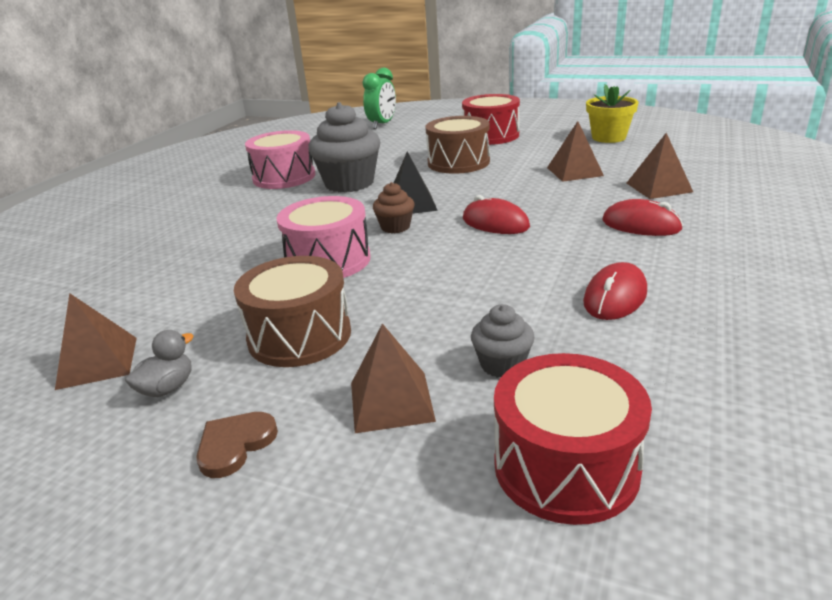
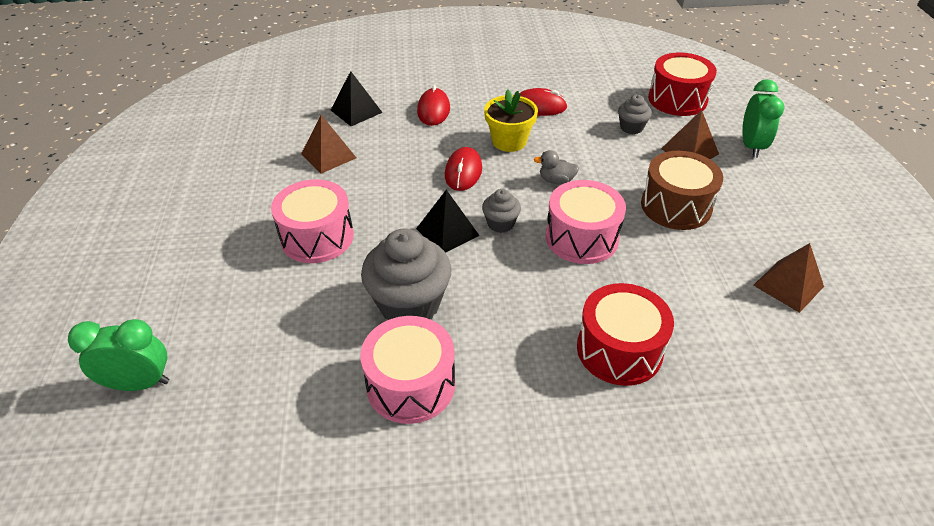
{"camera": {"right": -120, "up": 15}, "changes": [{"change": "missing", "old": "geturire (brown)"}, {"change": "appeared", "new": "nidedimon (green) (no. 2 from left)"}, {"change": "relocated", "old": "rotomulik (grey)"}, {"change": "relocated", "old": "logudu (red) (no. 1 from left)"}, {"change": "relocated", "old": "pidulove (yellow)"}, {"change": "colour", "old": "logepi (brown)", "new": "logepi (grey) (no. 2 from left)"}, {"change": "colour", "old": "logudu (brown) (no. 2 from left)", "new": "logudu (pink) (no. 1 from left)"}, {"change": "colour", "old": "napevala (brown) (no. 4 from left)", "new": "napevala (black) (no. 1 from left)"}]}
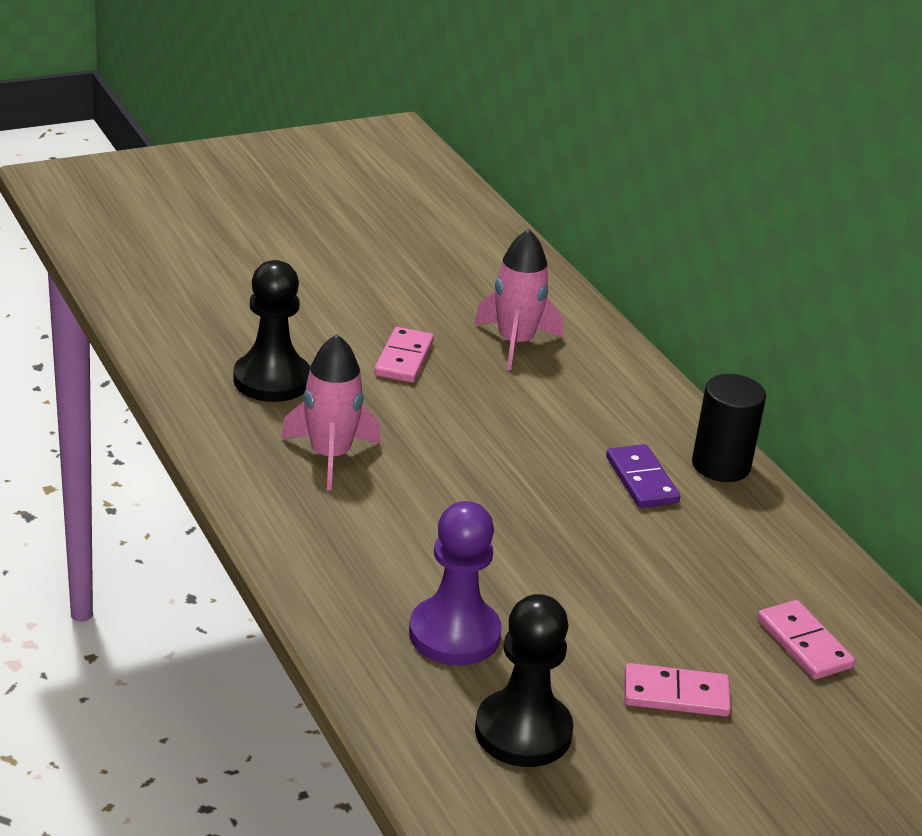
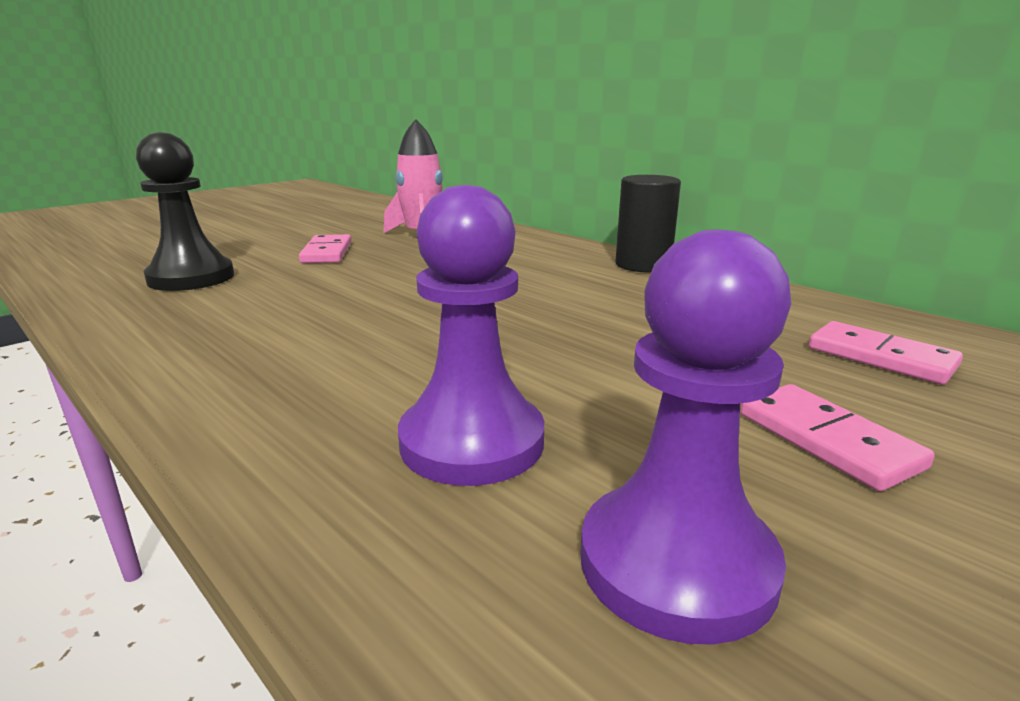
{"camera": {"right": -15, "up": -10}, "changes": [{"change": "missing", "old": "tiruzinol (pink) (no. 1 from left)"}, {"change": "missing", "old": "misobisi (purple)"}, {"change": "colour", "old": "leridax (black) (no. 2 from left)", "new": "leridax (purple) (no. 2 from left)"}, {"change": "spun", "old": "misobisi (pink) (no. 2 from left)", "degrees": 75}]}
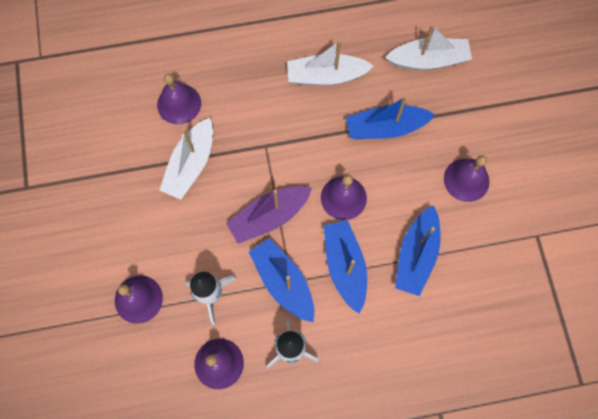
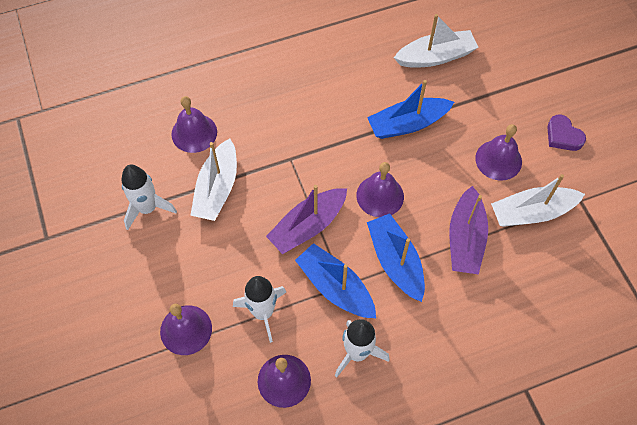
{"camera": {"right": -10, "up": -10}, "changes": [{"change": "appeared", "new": "tiruzinol (white) (no. 1 from left)"}, {"change": "appeared", "new": "geturire (purple)"}, {"change": "relocated", "old": "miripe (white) (no. 2 from left in the first image)", "new": "miripe (white) (no. 3 from left)"}, {"change": "colour", "old": "miripe (blue) (no. 4 from left)", "new": "miripe (purple) (no. 2 from left)"}]}
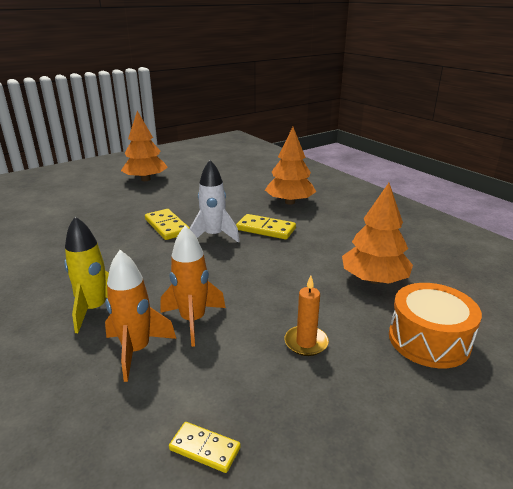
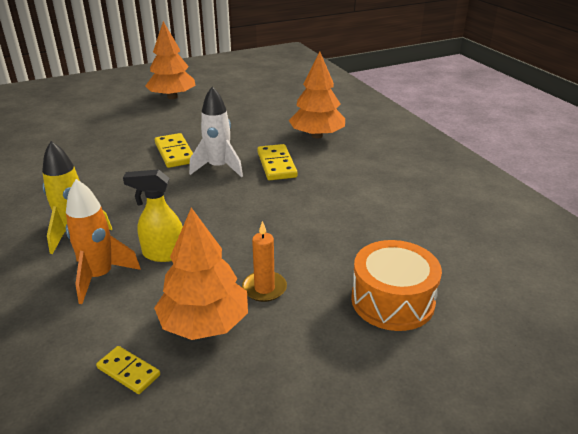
{"camera": {"right": 10, "up": 5}, "changes": [{"change": "relocated", "old": "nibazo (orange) (no. 3 from left in the first image)", "new": "nibazo (orange) (no. 2 from left)"}, {"change": "exchanged", "old": "tiruzinol (orange) (no. 2 from left)", "new": "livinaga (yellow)"}, {"change": "spun", "old": "misobisi (yellow) (no. 3 from left)", "degrees": 45}]}
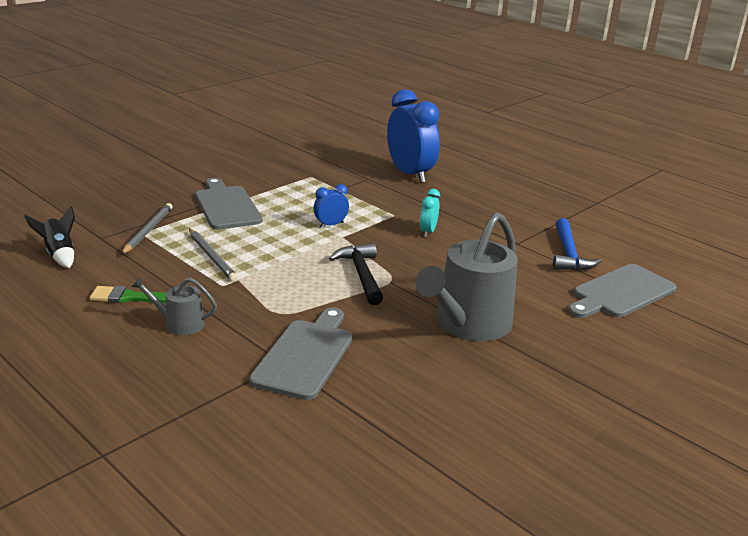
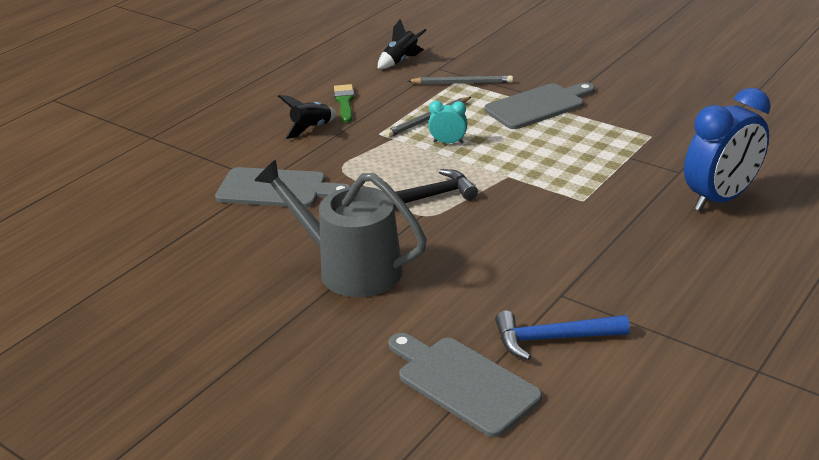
{"camera": {"right": 85, "up": 5}, "changes": [{"change": "missing", "old": "nidedimon (blue) (no. 1 from left)"}, {"change": "relocated", "old": "nidedimon (turquoise)"}, {"change": "exchanged", "old": "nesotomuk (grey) (no. 1 from left)", "new": "tiruzinol (black) (no. 1 from left)"}]}
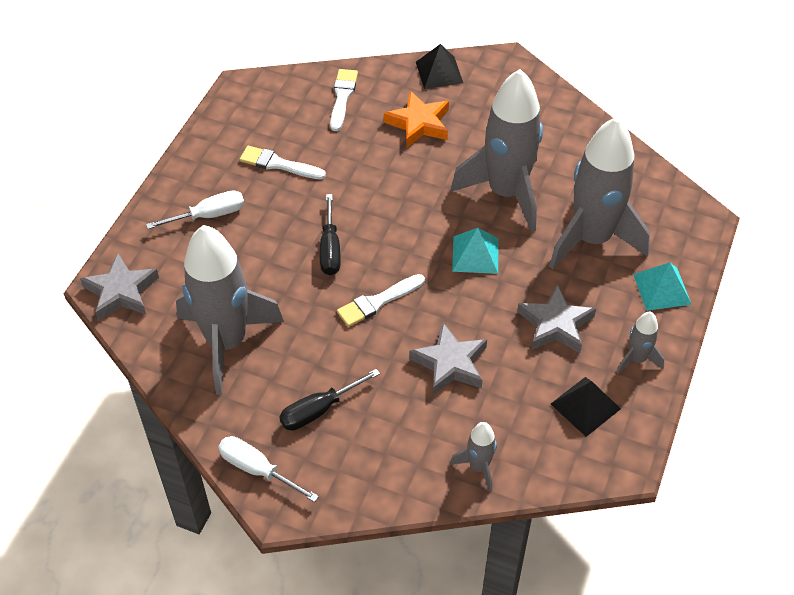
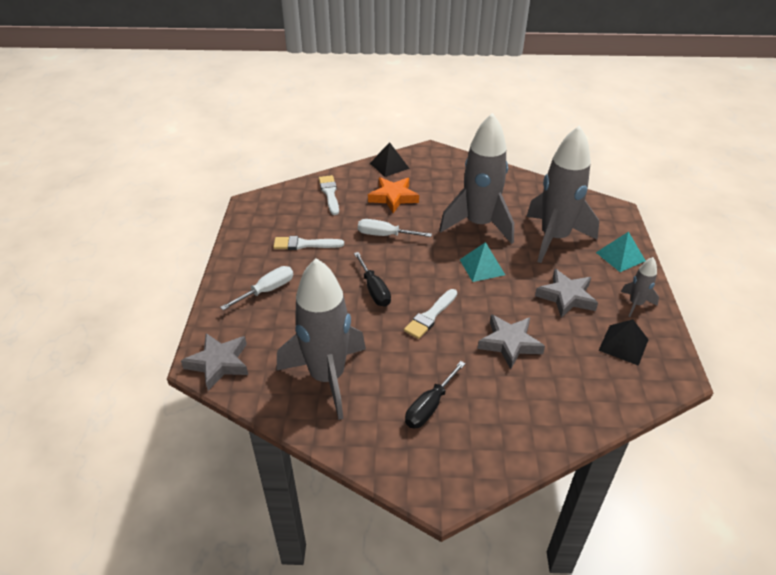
{"camera": {"right": -20, "up": -10}, "changes": [{"change": "missing", "old": "tiruzinol (grey) (no. 2 from left)"}, {"change": "relocated", "old": "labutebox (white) (no. 2 from left)"}]}
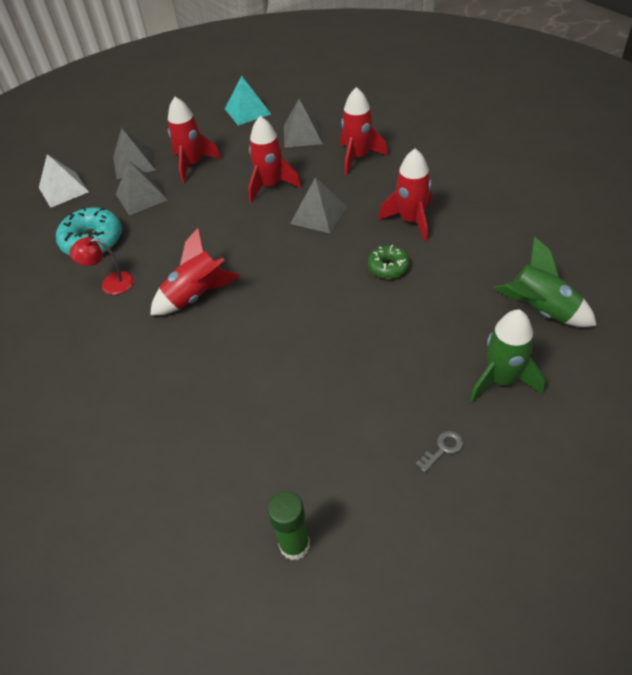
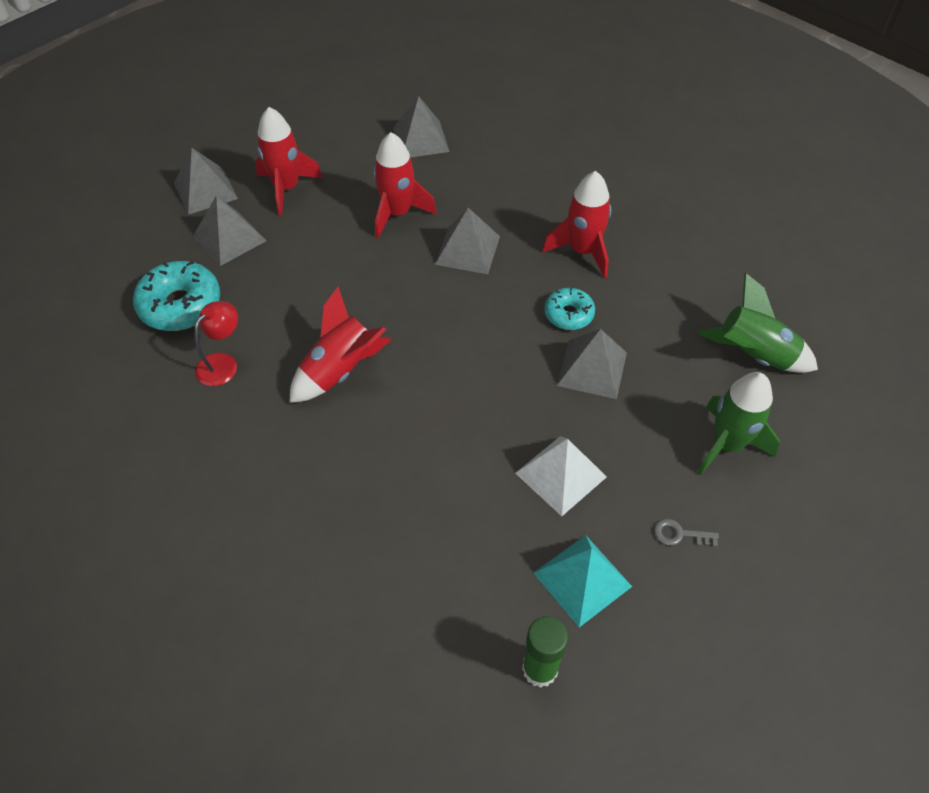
{"camera": {"right": -15, "up": 5}, "changes": [{"change": "missing", "old": "tiruzinol (red) (no. 4 from left)"}, {"change": "appeared", "new": "napevala (grey) (no. 5 from left)"}, {"change": "relocated", "old": "napevala (white)"}, {"change": "relocated", "old": "napevala (turquoise)"}, {"change": "colour", "old": "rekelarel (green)", "new": "rekelarel (turquoise) (no. 2 from left)"}, {"change": "spun", "old": "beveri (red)", "degrees": 135}, {"change": "spun", "old": "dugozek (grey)", "degrees": -120}]}
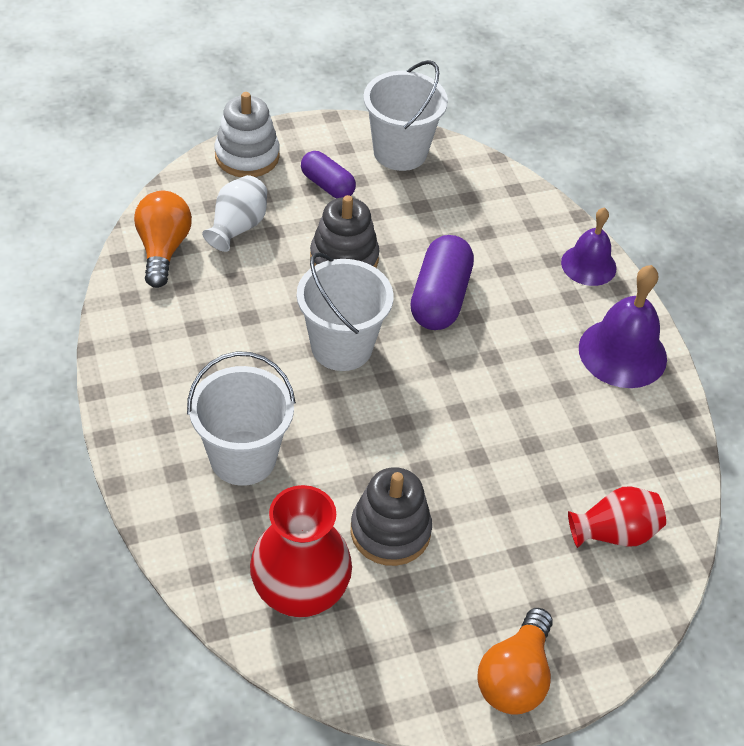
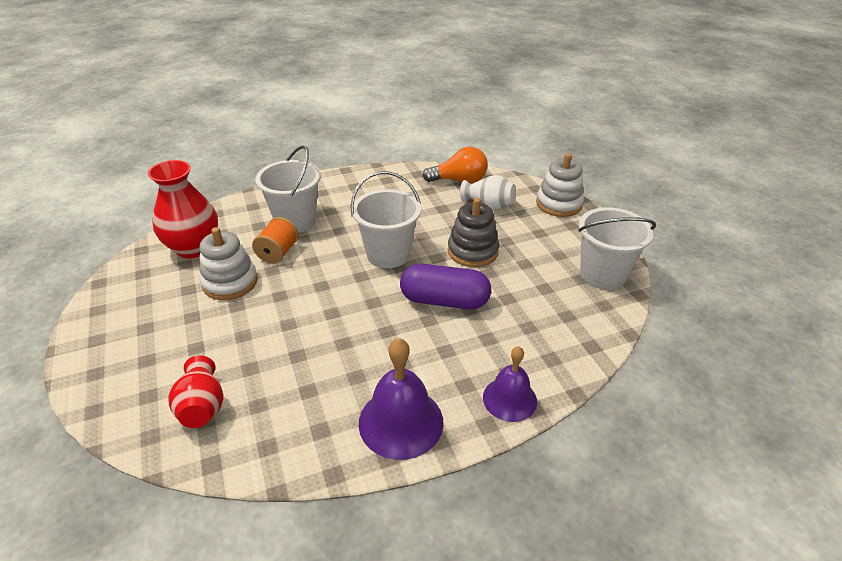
{"camera": {"right": 90, "up": -10}, "changes": [{"change": "missing", "old": "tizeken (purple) (no. 1 from left)"}, {"change": "missing", "old": "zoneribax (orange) (no. 2 from left)"}, {"change": "appeared", "new": "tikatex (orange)"}, {"change": "colour", "old": "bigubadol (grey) (no. 2 from left)", "new": "bigubadol (white) (no. 1 from left)"}]}
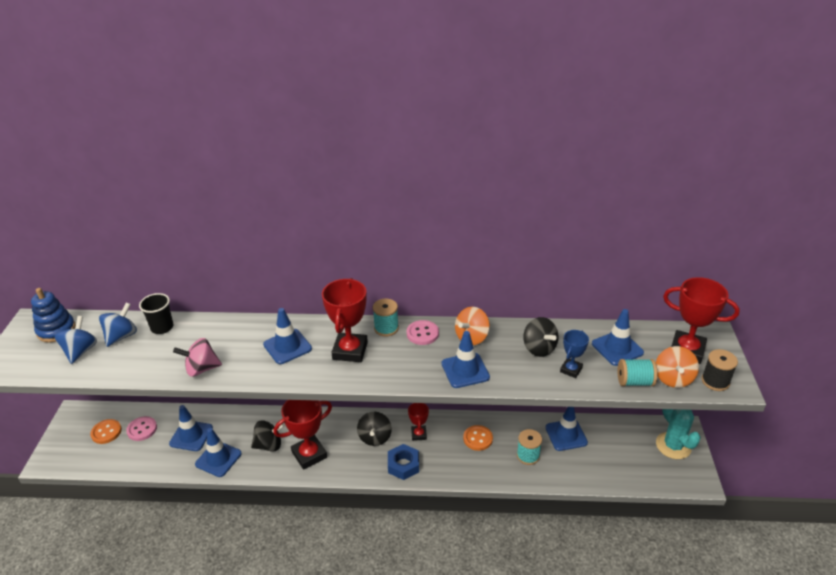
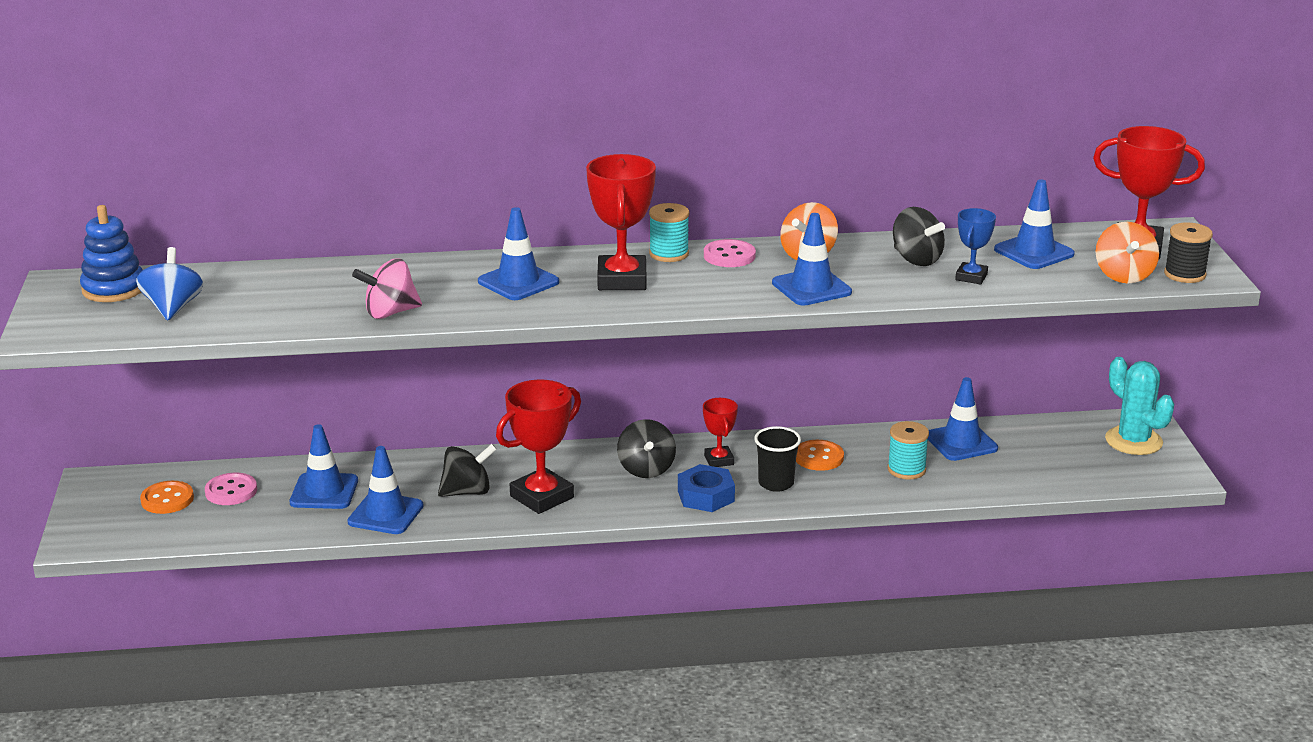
{"camera": {"right": -10, "up": -10}, "changes": [{"change": "missing", "old": "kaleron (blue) (no. 2 from left)"}, {"change": "missing", "old": "tikatex (turquoise) (no. 3 from left)"}, {"change": "relocated", "old": "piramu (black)"}]}
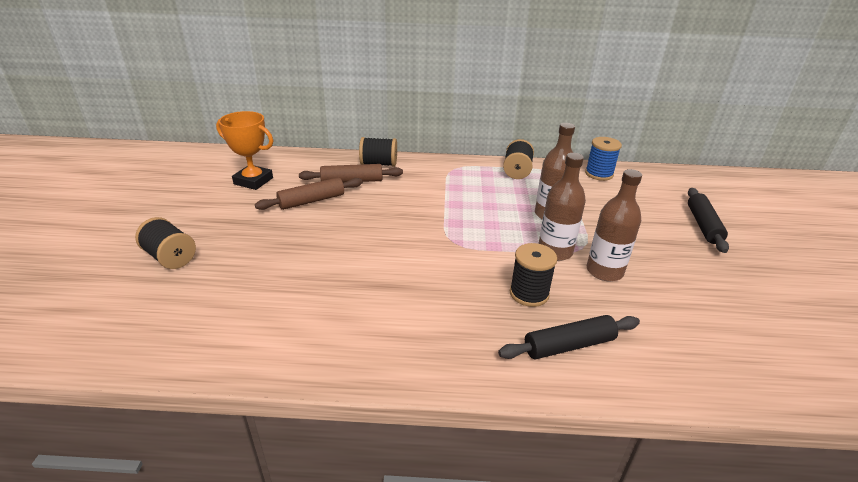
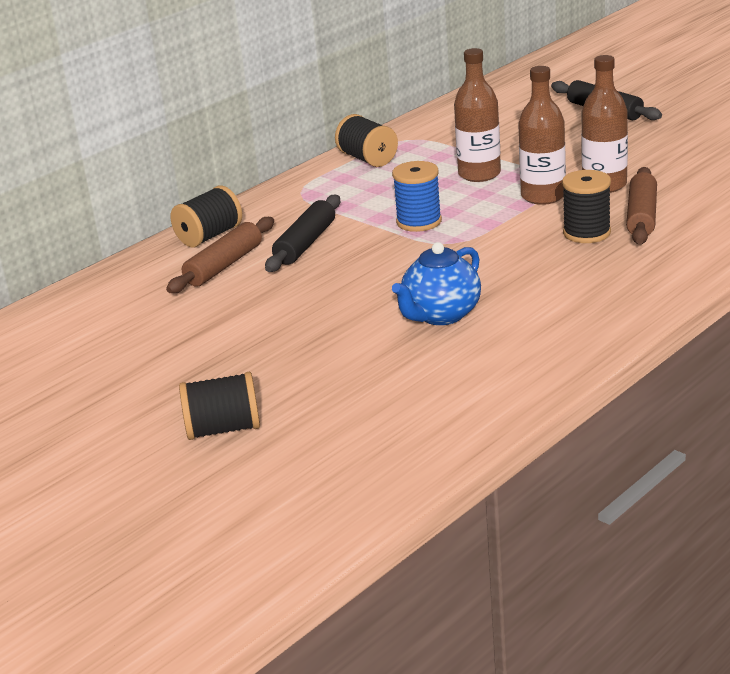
{"camera": {"right": -45, "up": -5}, "changes": [{"change": "missing", "old": "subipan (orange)"}, {"change": "appeared", "new": "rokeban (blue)"}, {"change": "relocated", "old": "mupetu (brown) (no. 1 from left in the first image)", "new": "mupetu (brown) (no. 2 from left)"}, {"change": "relocated", "old": "mupetu (black) (no. 1 from left)"}, {"change": "relocated", "old": "tikatex (blue)"}]}
